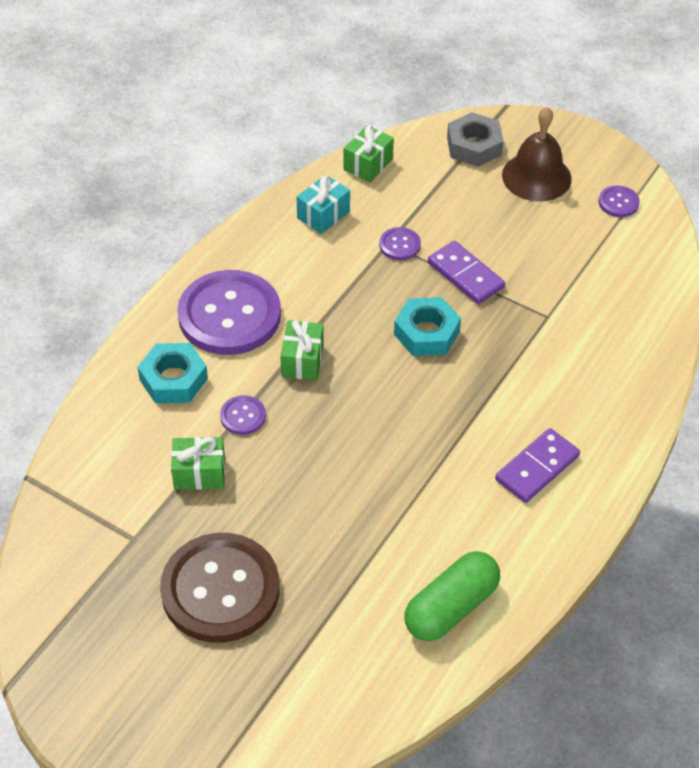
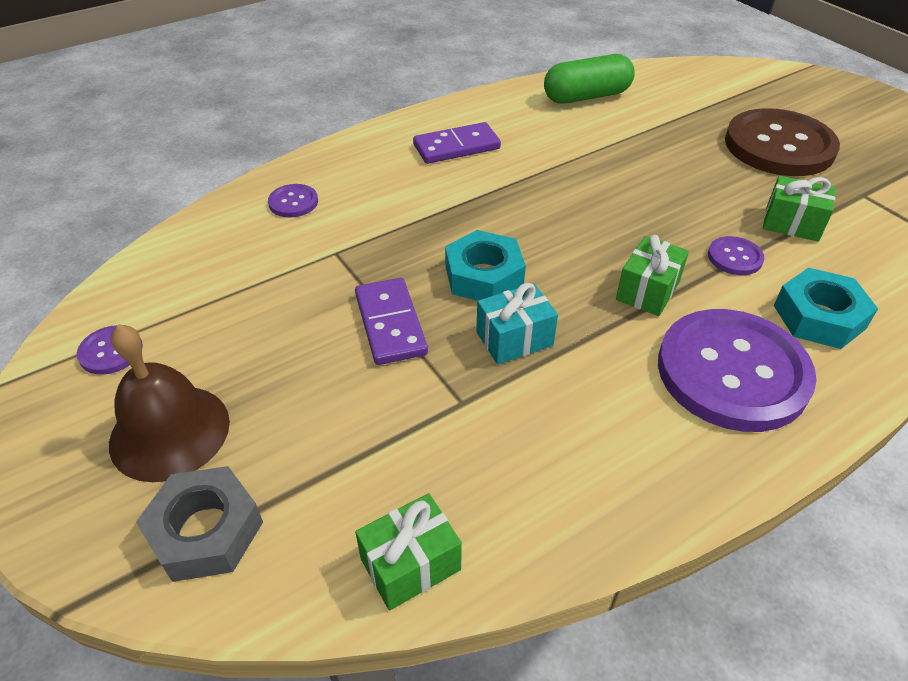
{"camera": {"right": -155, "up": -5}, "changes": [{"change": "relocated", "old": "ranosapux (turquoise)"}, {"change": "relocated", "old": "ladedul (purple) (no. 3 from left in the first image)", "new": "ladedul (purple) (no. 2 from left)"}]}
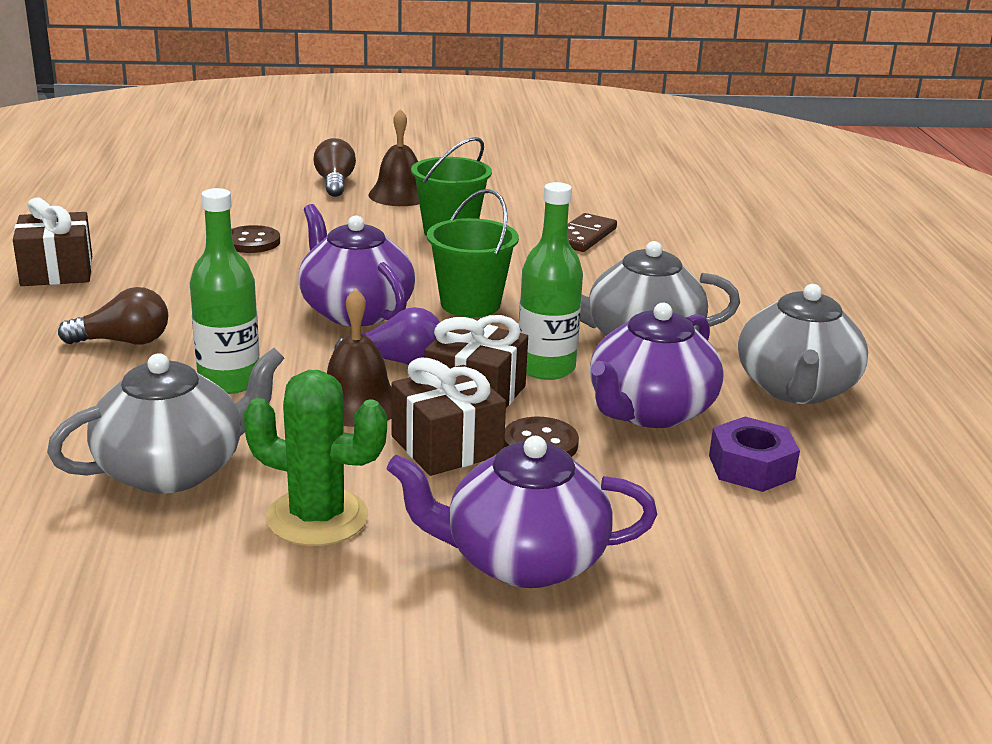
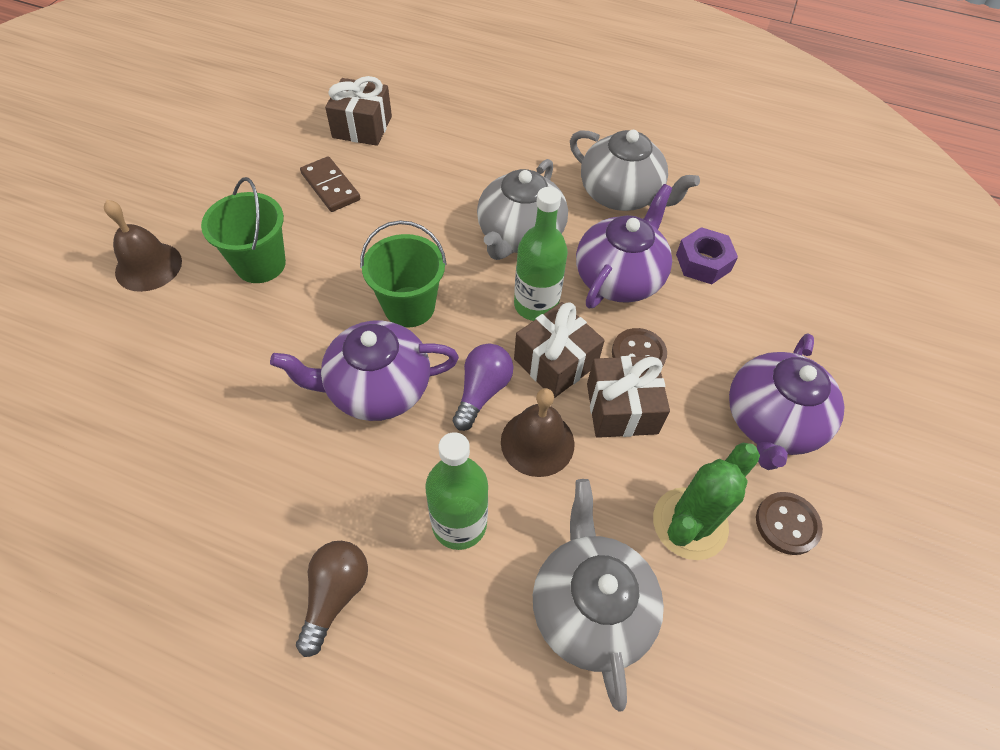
{"camera": {"right": -65, "up": 30}, "changes": [{"change": "missing", "old": "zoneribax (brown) (no. 2 from left)"}, {"change": "relocated", "old": "ranosapux (brown) (no. 1 from left)"}, {"change": "relocated", "old": "ladedul (brown) (no. 1 from left in the first image)", "new": "ladedul (brown) (no. 2 from left)"}, {"change": "spun", "old": "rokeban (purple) (no. 3 from left in the first image)", "degrees": -120}]}
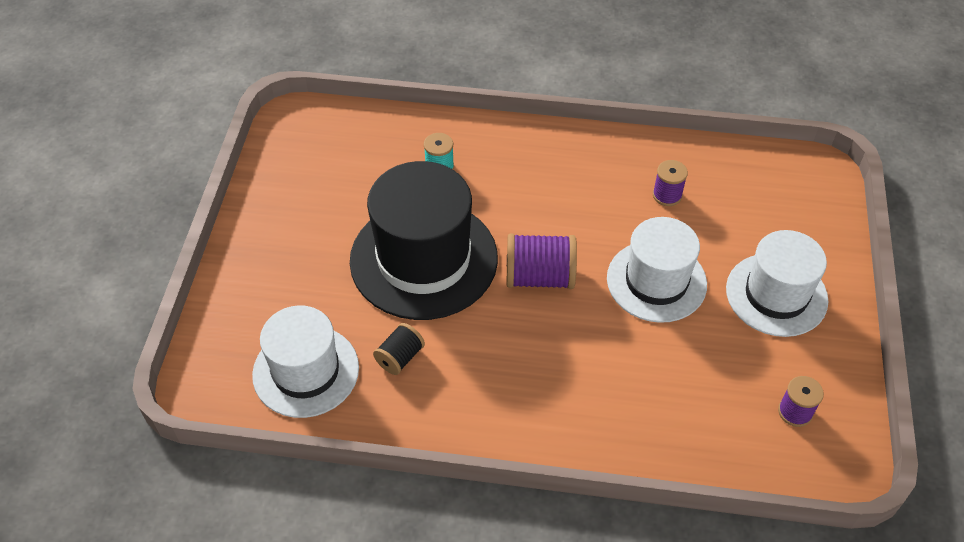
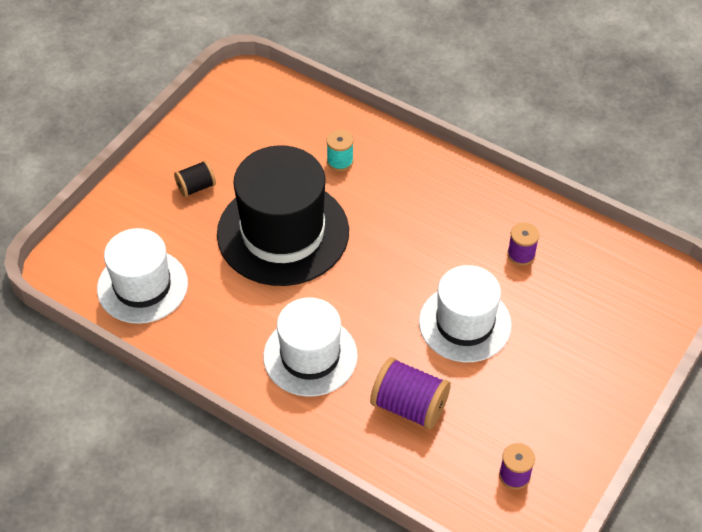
{"camera": {"right": 25, "up": 0}, "changes": [{"change": "relocated", "old": "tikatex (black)"}, {"change": "relocated", "old": "tikatex (purple) (no. 1 from left)"}, {"change": "relocated", "old": "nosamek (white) (no. 3 from left in the first image)", "new": "nosamek (white) (no. 2 from left)"}]}
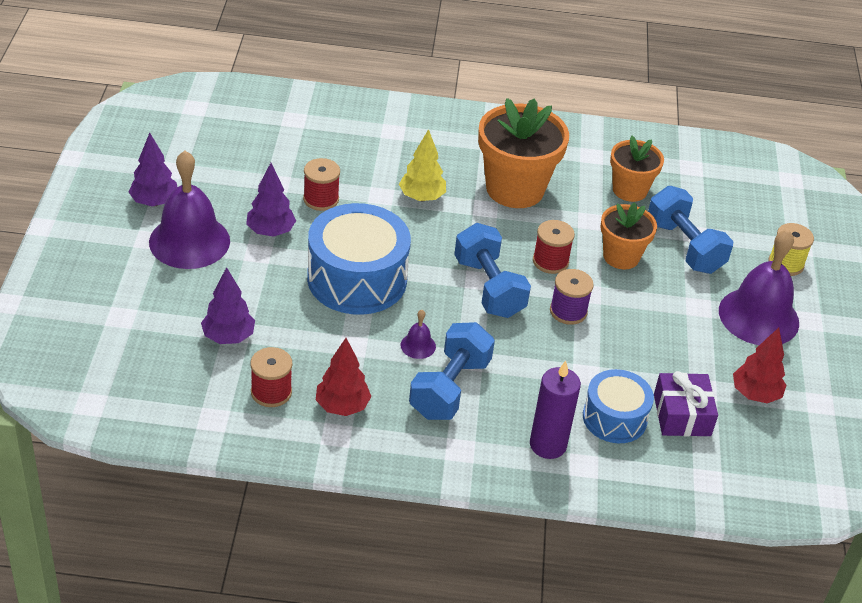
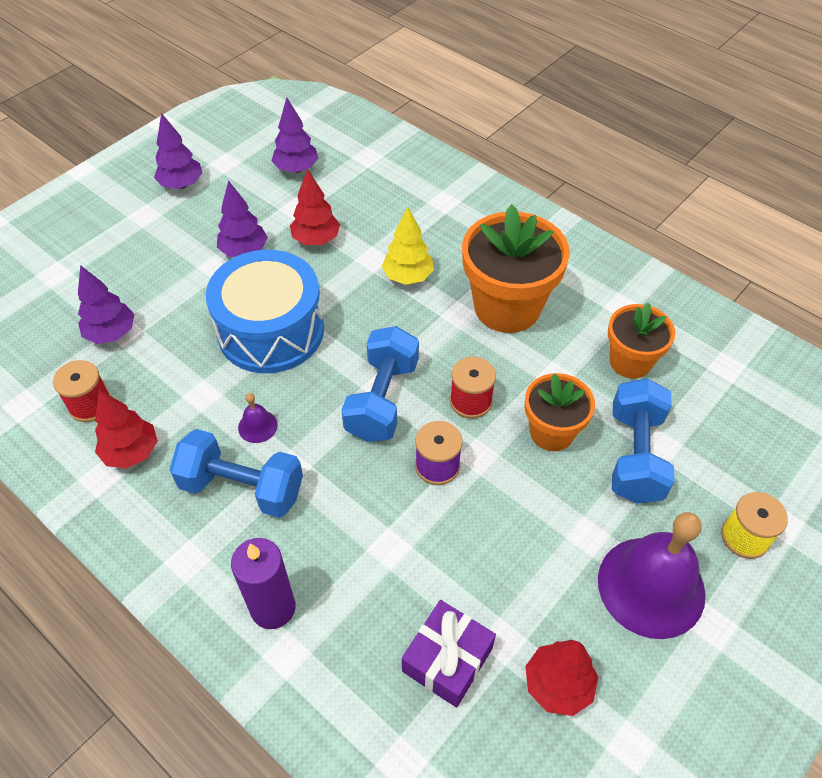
{"camera": {"right": 40, "up": 10}, "changes": [{"change": "missing", "old": "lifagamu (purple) (no. 1 from left)"}, {"change": "missing", "old": "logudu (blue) (no. 2 from left)"}, {"change": "appeared", "new": "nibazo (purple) (no. 4 from left)"}, {"change": "exchanged", "old": "tikatex (red) (no. 2 from left)", "new": "nibazo (red) (no. 2 from left)"}, {"change": "spun", "old": "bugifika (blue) (no. 1 from left)", "degrees": 45}]}
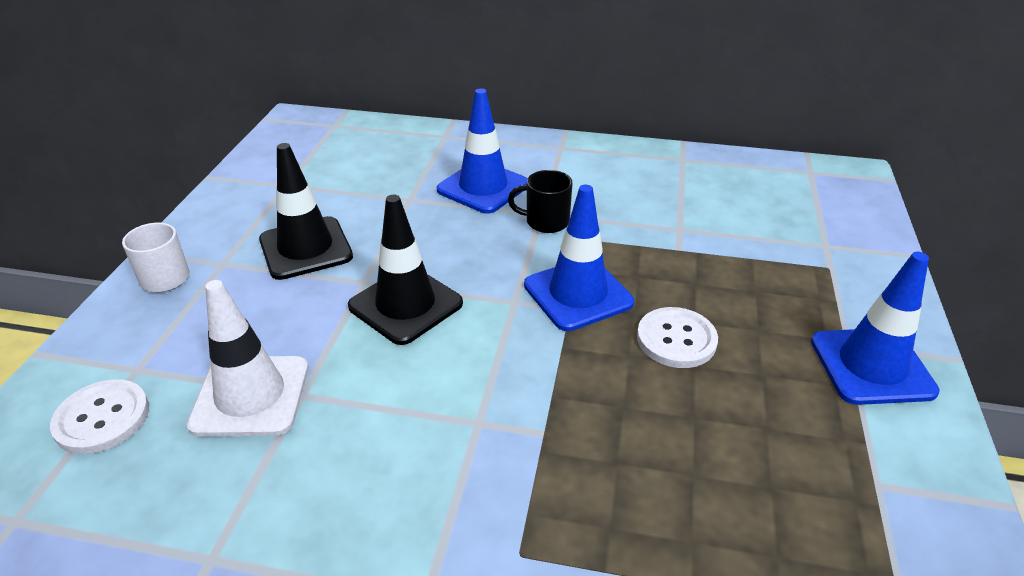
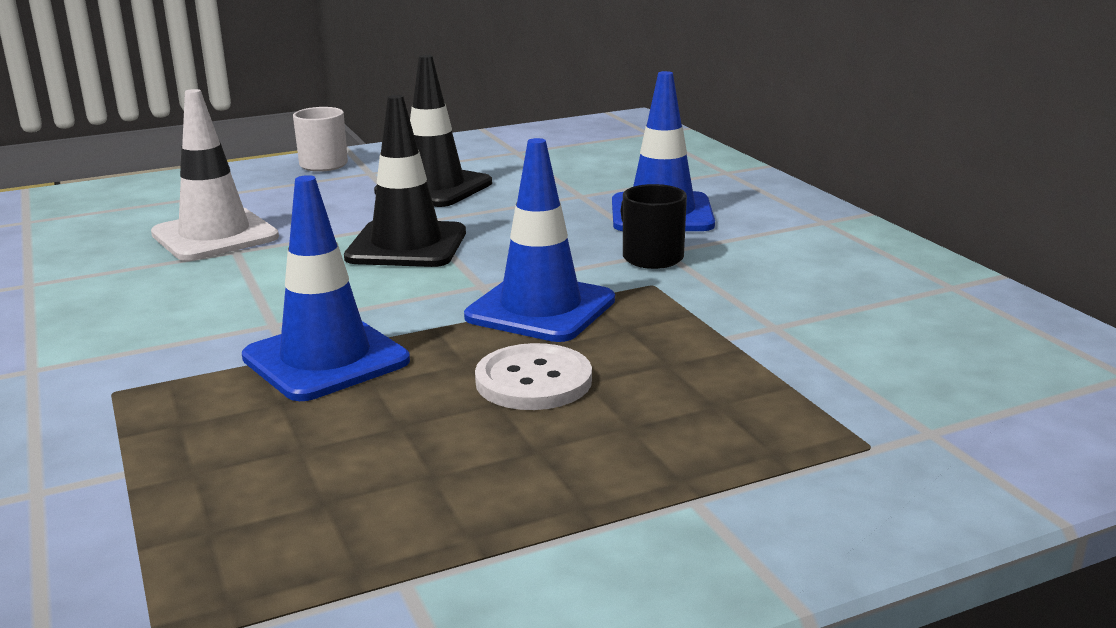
{"camera": {"right": 55, "up": -15}, "changes": [{"change": "missing", "old": "ladedul (white) (no. 1 from left)"}, {"change": "relocated", "old": "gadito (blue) (no. 3 from left in the first image)", "new": "gadito (blue) (no. 1 from left)"}]}
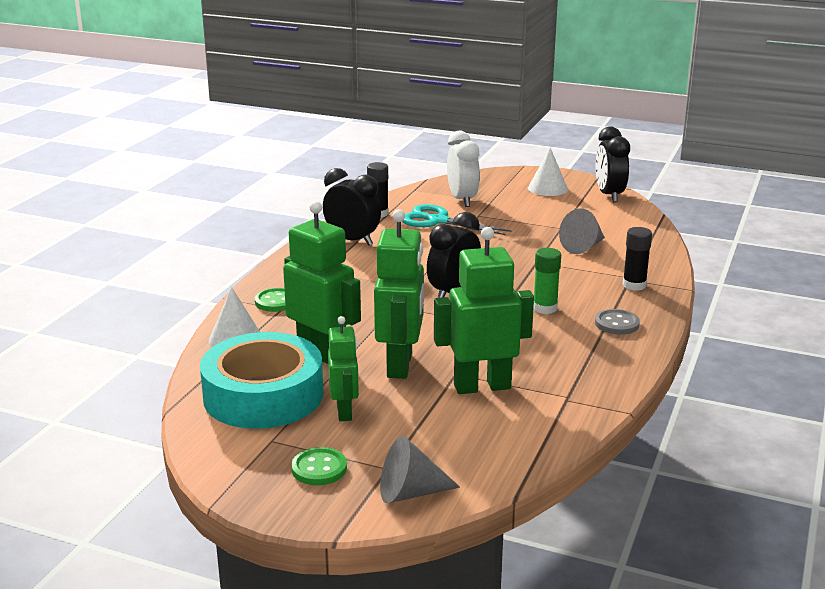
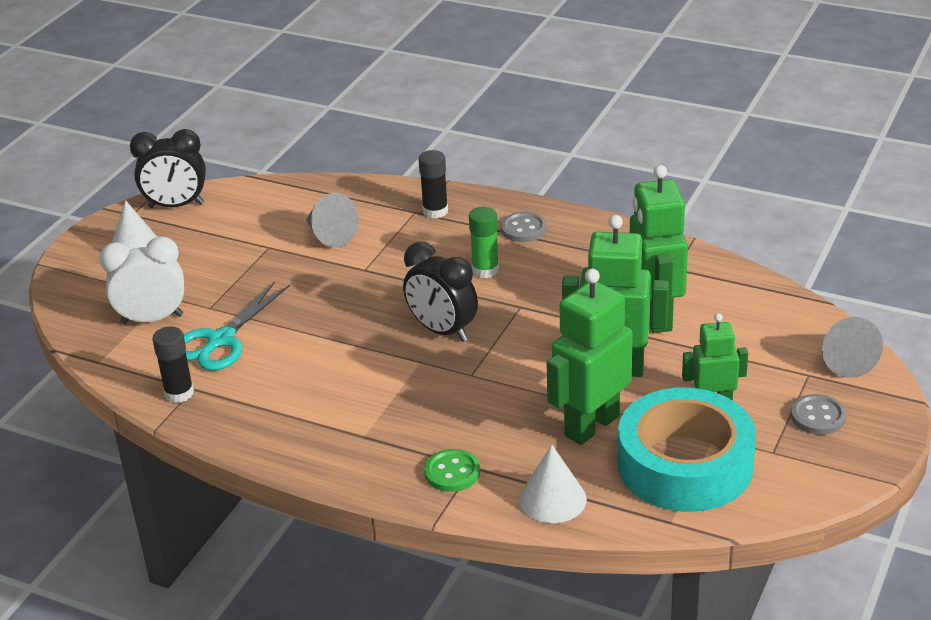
{"camera": {"right": -85, "up": 10}, "changes": [{"change": "missing", "old": "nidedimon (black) (no. 1 from left)"}, {"change": "colour", "old": "ladedul (green) (no. 2 from left)", "new": "ladedul (grey) (no. 2 from left)"}]}
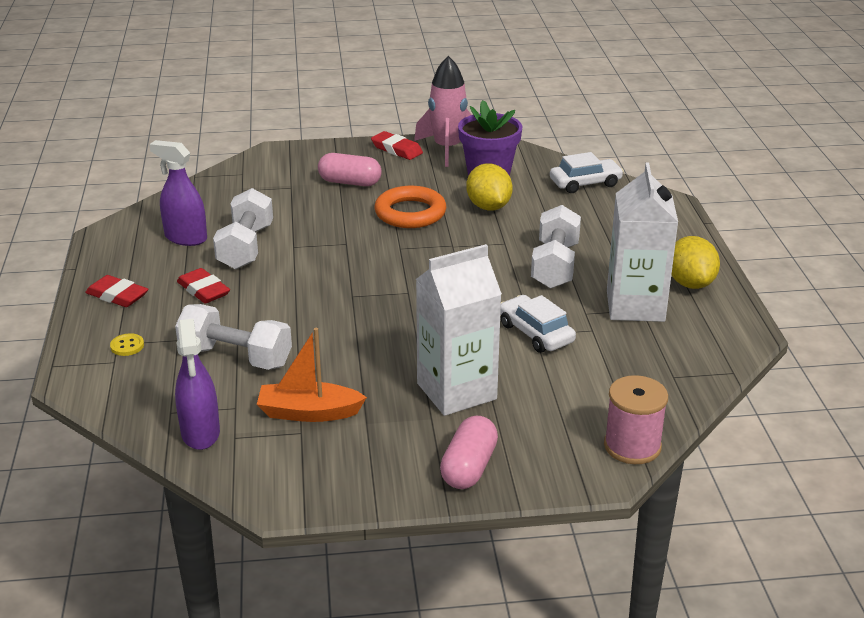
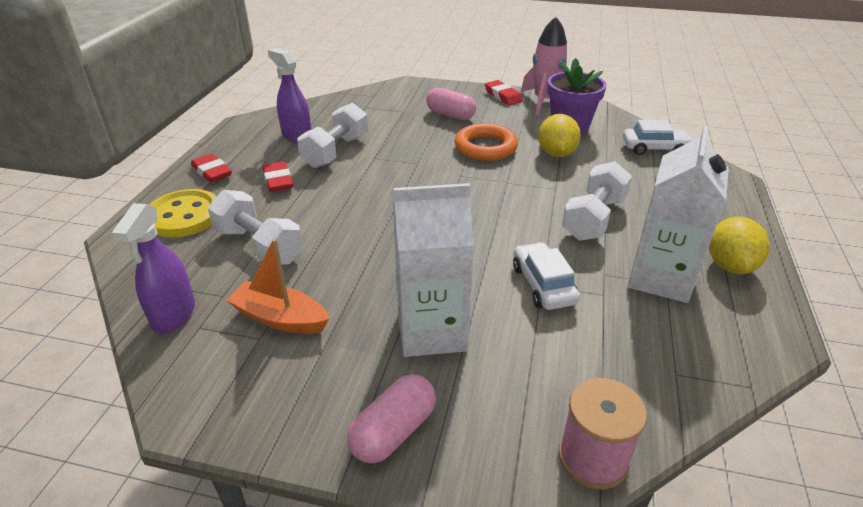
{"camera": {"right": 20, "up": 5}, "changes": [{"change": "size", "old": "ladedul (yellow)", "factor": 2.48}]}
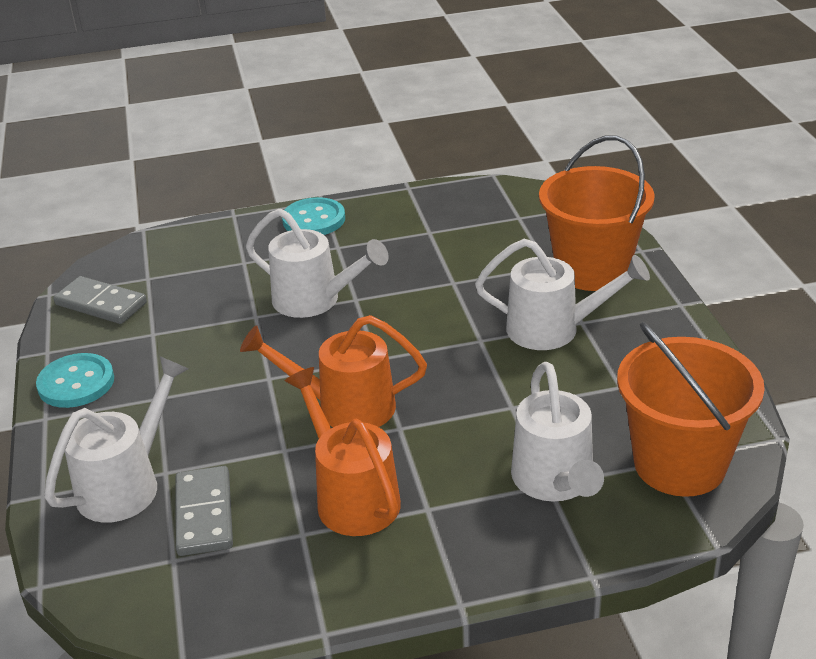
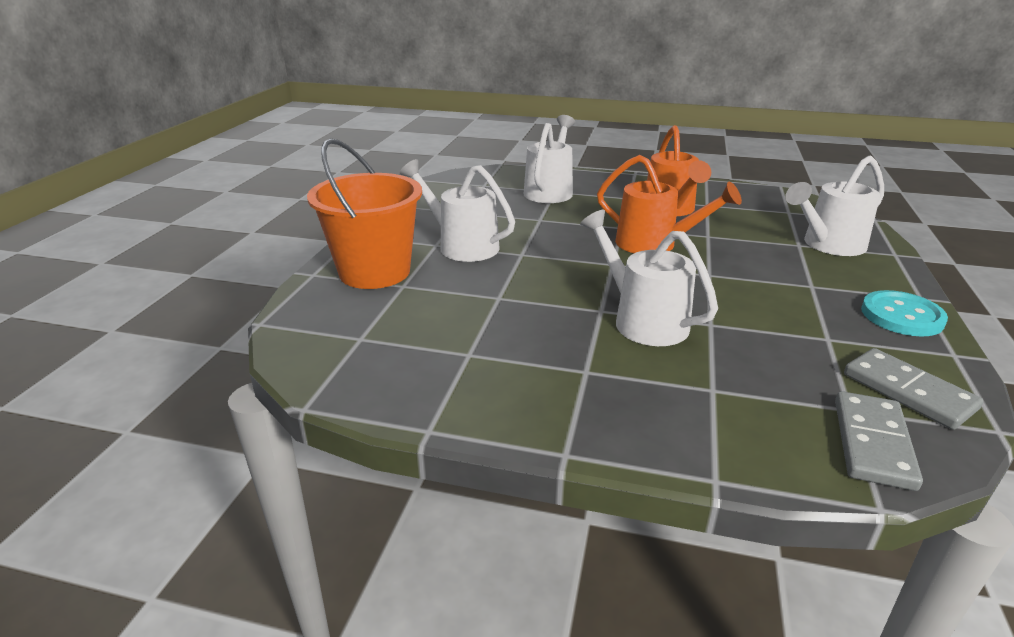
{"camera": {"right": -155, "up": -5}, "changes": [{"change": "missing", "old": "ladedul (turquoise) (no. 2 from left)"}, {"change": "missing", "old": "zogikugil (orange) (no. 2 from left)"}, {"change": "relocated", "old": "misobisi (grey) (no. 2 from left in the first image)", "new": "misobisi (grey) (no. 1 from left)"}]}
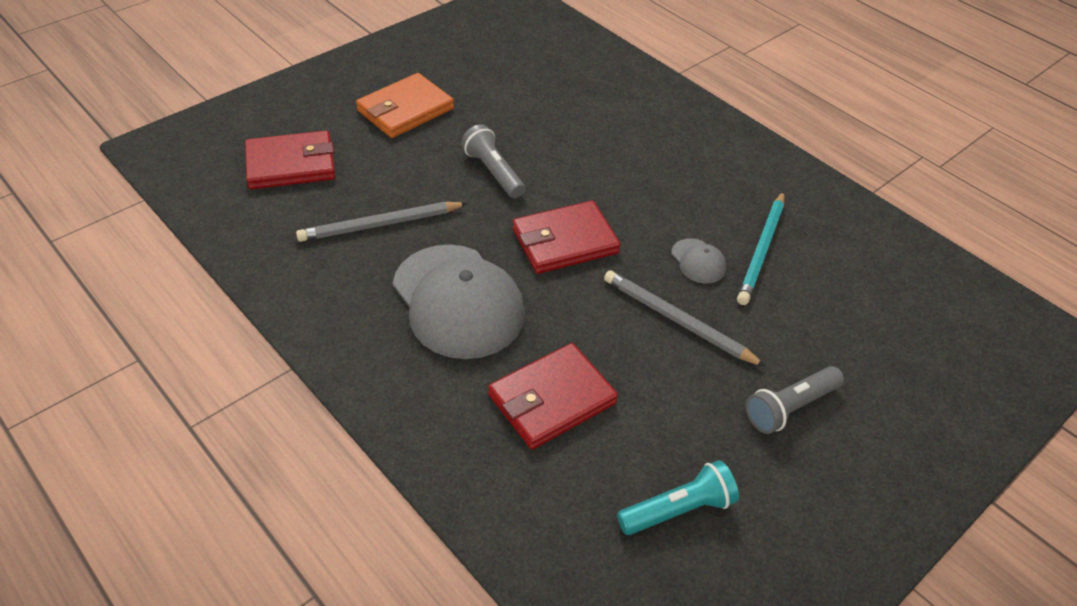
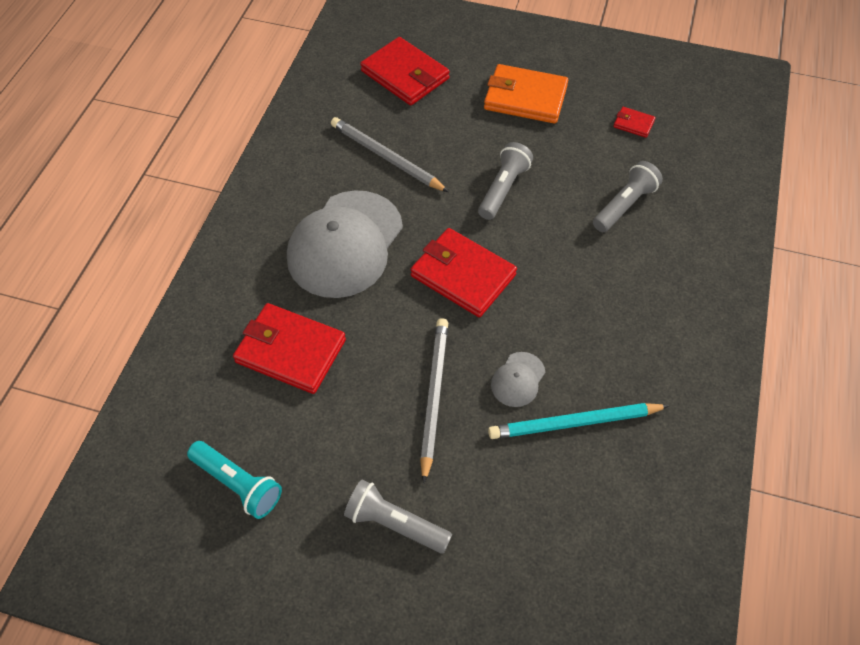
{"camera": {"right": 60, "up": 10}, "changes": [{"change": "appeared", "new": "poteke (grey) (no. 3 from left)"}, {"change": "appeared", "new": "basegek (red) (no. 4 from left)"}]}
